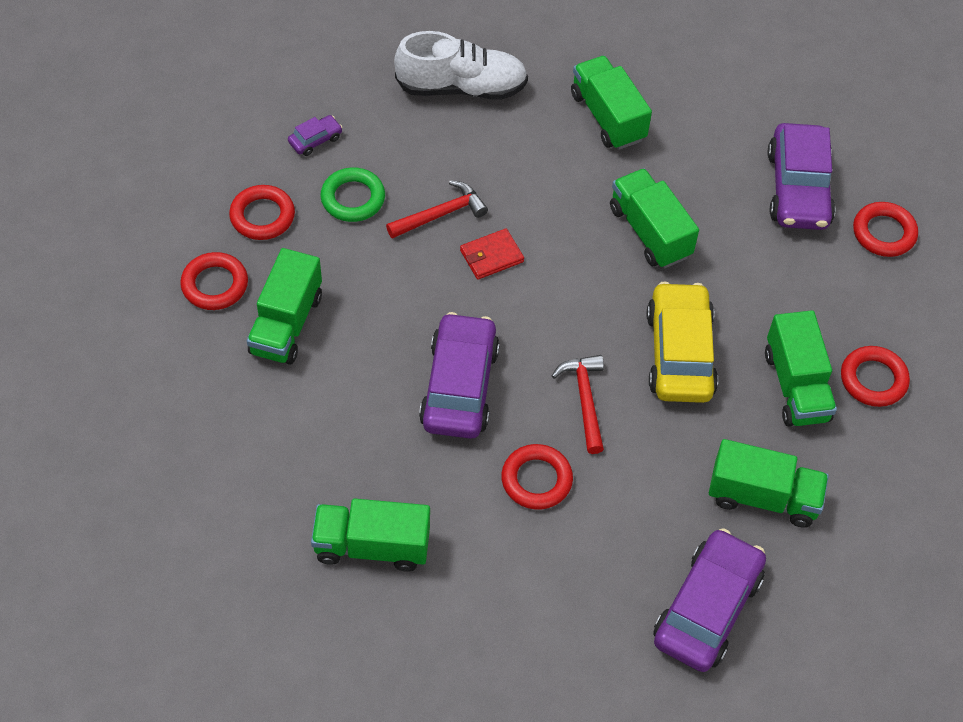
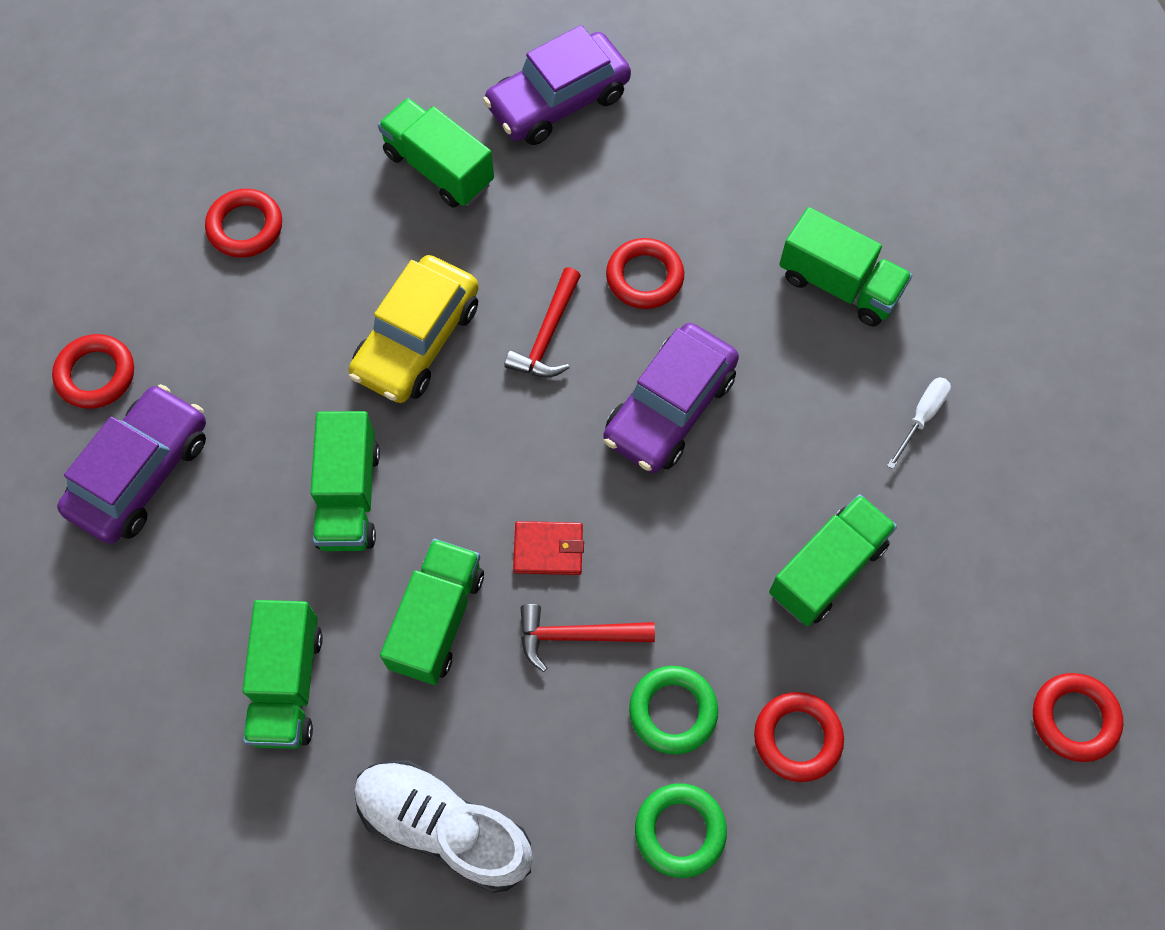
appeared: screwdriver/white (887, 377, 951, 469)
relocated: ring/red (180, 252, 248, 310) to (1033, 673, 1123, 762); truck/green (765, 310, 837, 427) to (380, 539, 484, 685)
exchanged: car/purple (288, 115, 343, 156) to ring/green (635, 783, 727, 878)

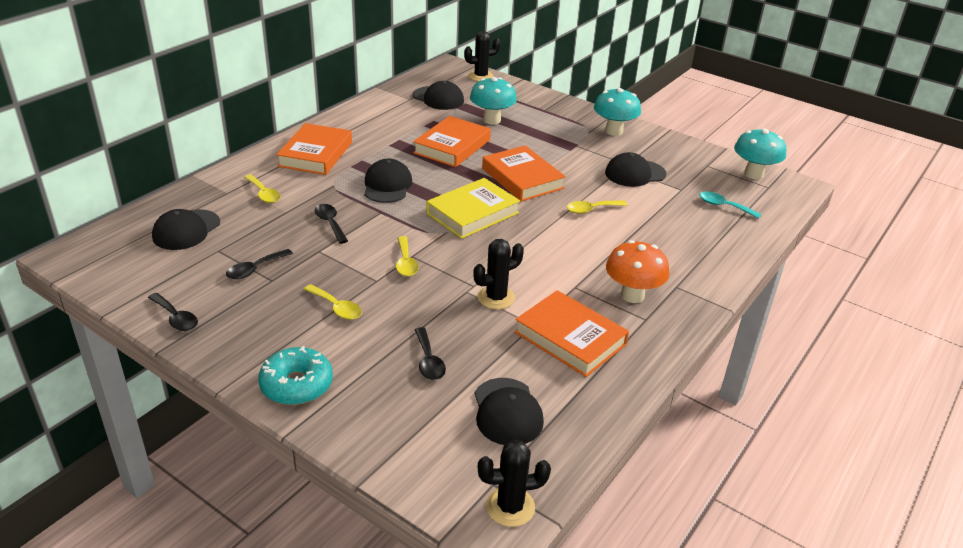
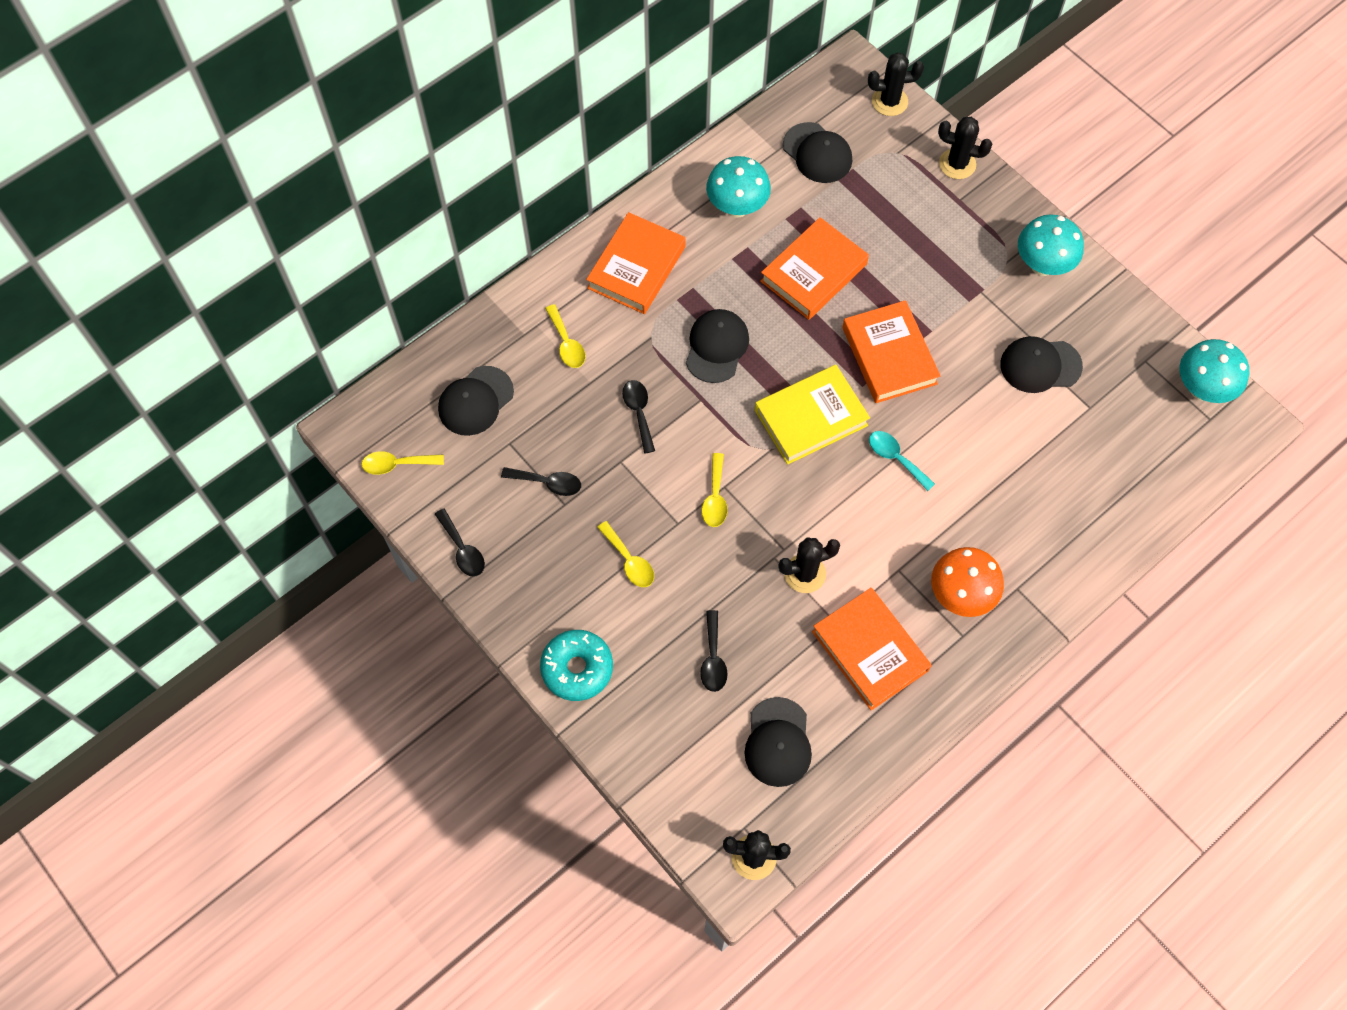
appeared: cactus/black (938, 117, 992, 179)
relocated: mushroom/turquoise (470, 77, 517, 125) to (706, 156, 771, 218); spoon/turquoise (699, 192, 761, 219) to (869, 431, 935, 491); spoon/yellow (567, 201, 627, 214) to (361, 451, 444, 475)
spun: spoon/black (226, 249, 293, 279) = (501, 467, 581, 496) 135 degrees counterclockwise

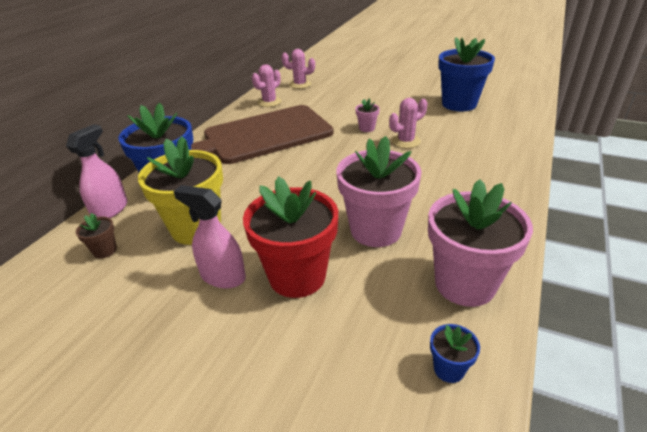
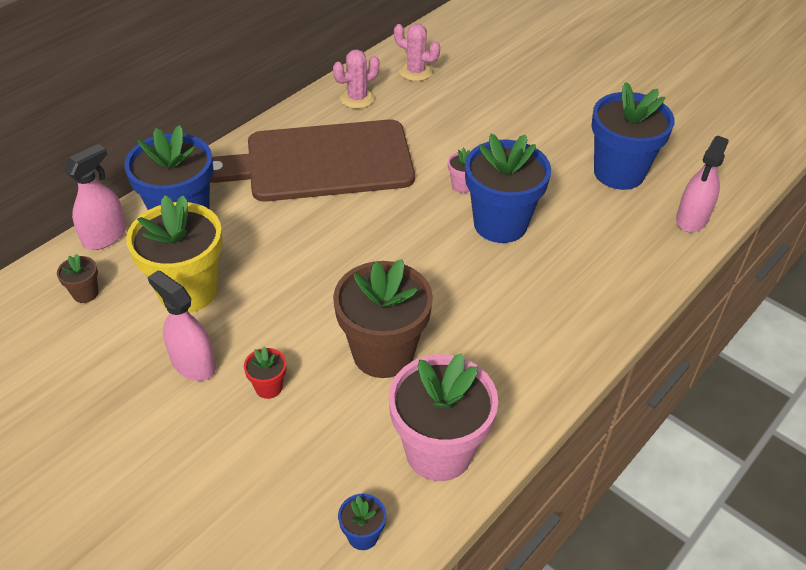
appeared: spray bottle/pink (676, 135, 729, 232)
exchanged: cactus/pink (389, 98, 427, 148) to flower pot/blue (465, 133, 551, 243)
colour: flower pot/pink (336, 136, 422, 247) to flower pot/brown (333, 259, 433, 378)
size: flower pot/red (243, 176, 338, 298) = (244, 347, 286, 399) x0.43

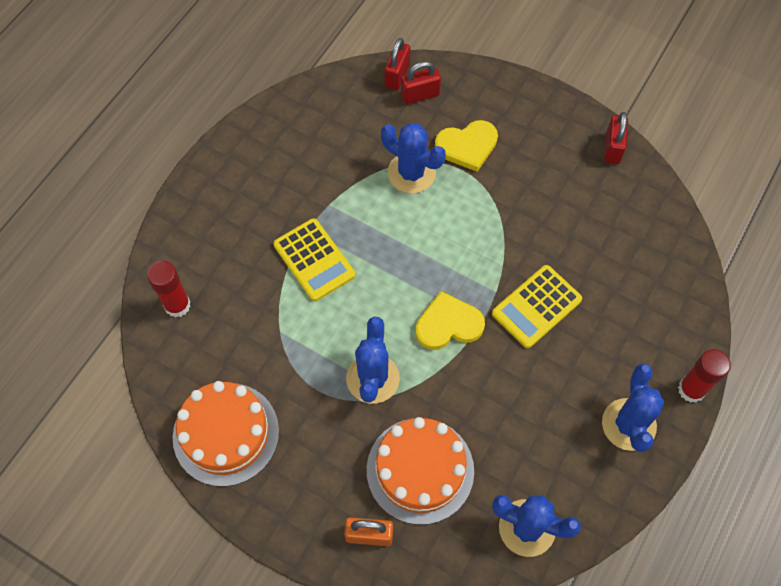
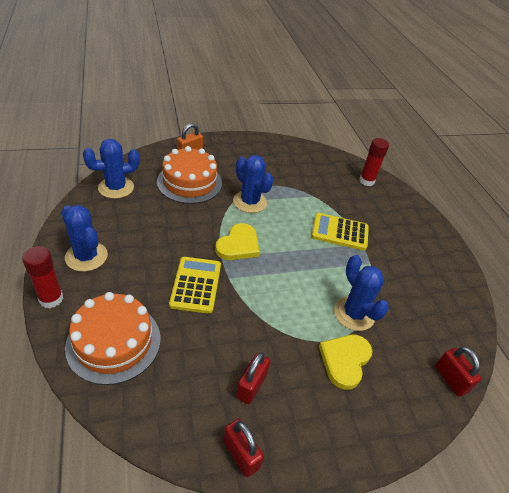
relocated: padlock/red (401, 61, 441, 104) to (236, 352, 270, 404); cake/orange (173, 381, 279, 487) to (65, 292, 160, 385)
spun: cactus/blue (381, 123, 446, 194) = (334, 255, 389, 331) 75 degrees clockwise

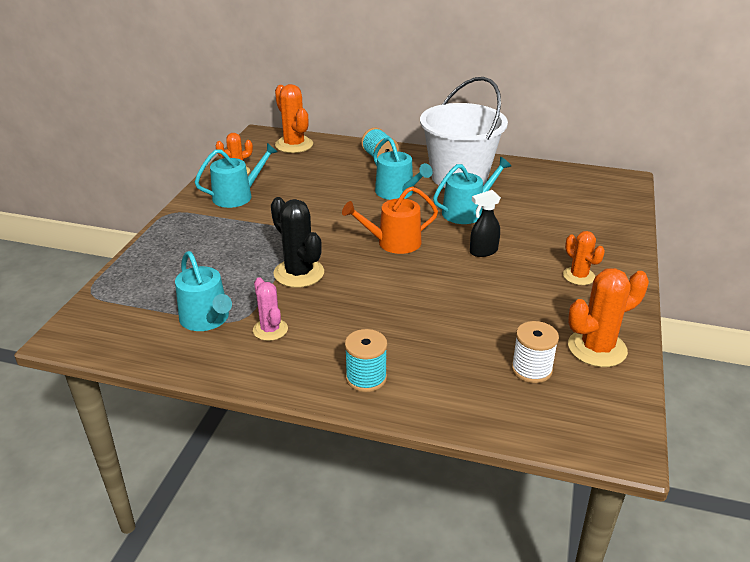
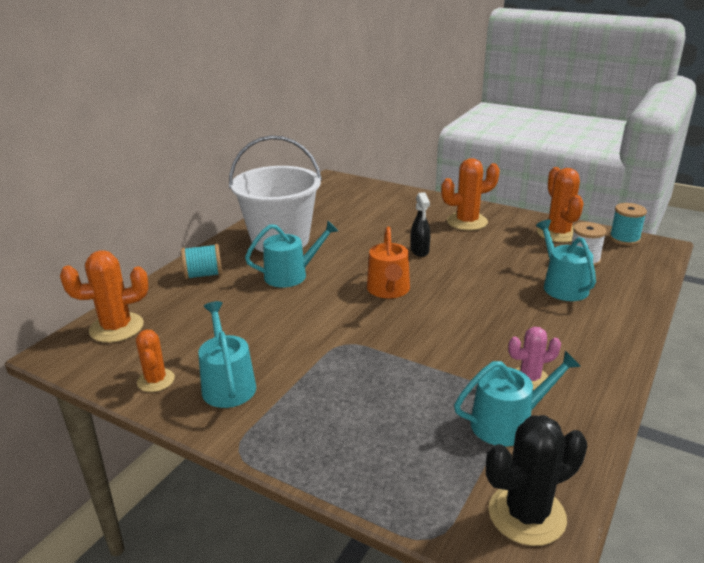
relocated: watering can/turquoise (433, 157, 511, 224) to (536, 220, 596, 301); cactus/black (271, 197, 324, 288) to (486, 415, 587, 546); spool/turquoise (345, 329, 387, 392) to (609, 203, 647, 246)
size: cactus/orange (563, 231, 605, 285) = (441, 158, 500, 230) x1.60

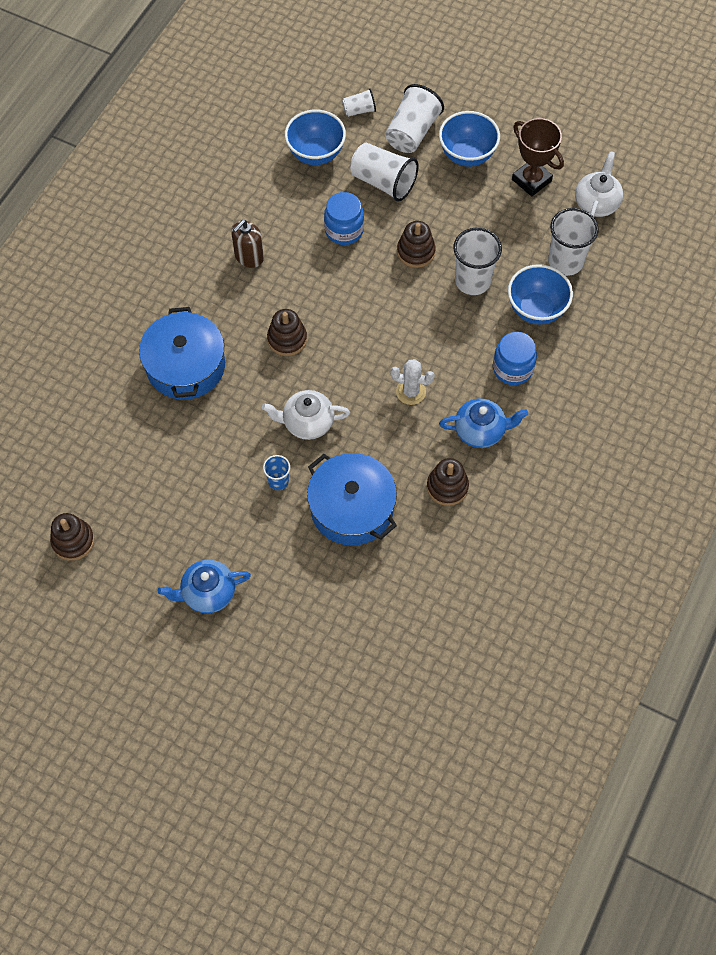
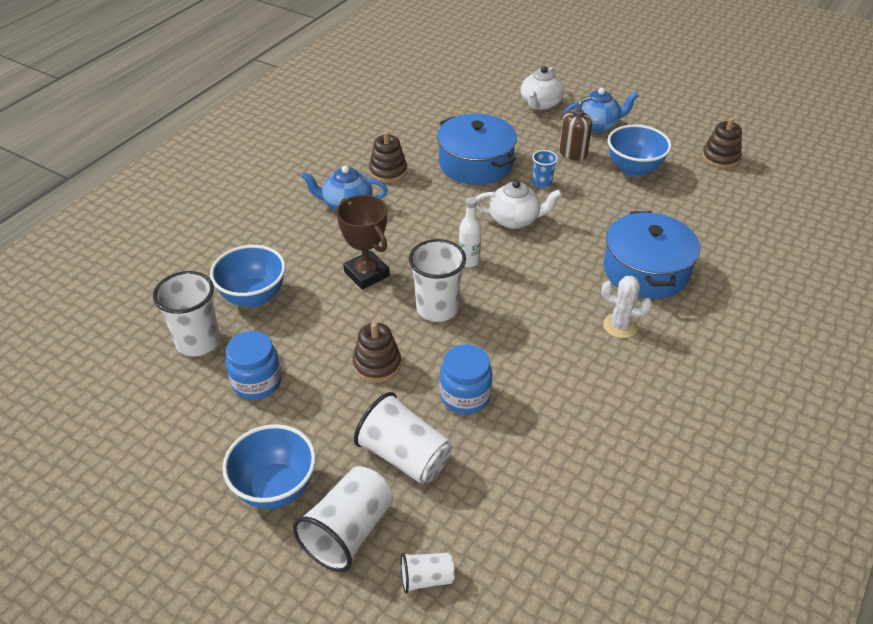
missing: stacking toy/brown (267, 309, 307, 356)
appeared: bottle/white (459, 197, 481, 267)
relocated: bowl/blue (285, 110, 346, 165) to (608, 125, 672, 177); trophy/brown (512, 118, 564, 196) to (336, 195, 390, 290); teapot/white (575, 151, 623, 217) to (521, 66, 564, 110); soap dispenser/brown (231, 220, 264, 268) to (559, 96, 592, 161); cup/white (453, 228, 502, 295) to (409, 239, 466, 322); jar/blue (493, 332, 537, 385) to (225, 331, 282, 400); cactus/white (390, 359, 435, 405) to (601, 276, 653, 338)

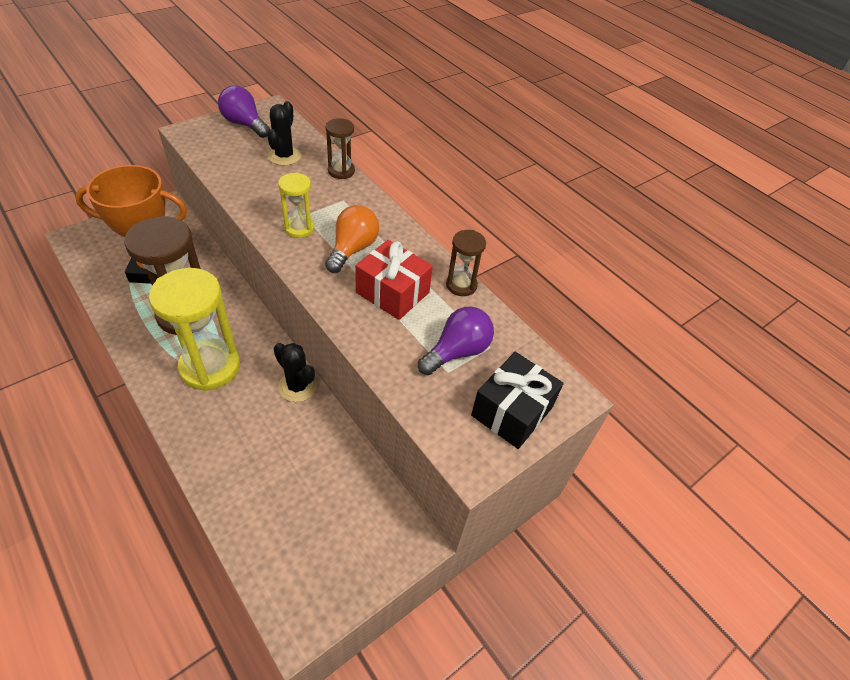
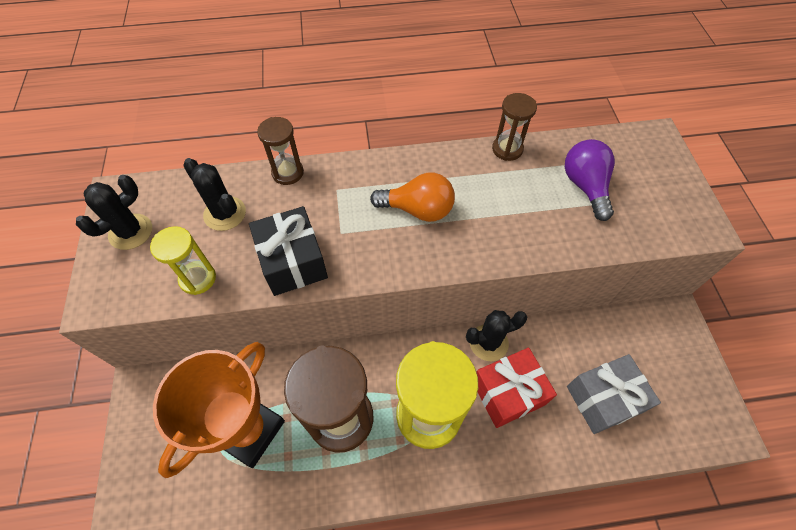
appeared: gift/grey (567, 354, 661, 434)
relocated: hourglass/yellow (278, 172, 314, 238) to (150, 226, 216, 295); gift/red (355, 240, 433, 320) to (476, 348, 557, 428); gift/black (471, 352, 564, 449) to (249, 206, 328, 296)
exchanged: light bulb/purple (218, 86, 270, 138) to cactus/black (76, 175, 152, 250)
spun: light bulb/orange (325, 205, 379, 273) = (370, 173, 455, 222) 135 degrees clockwise

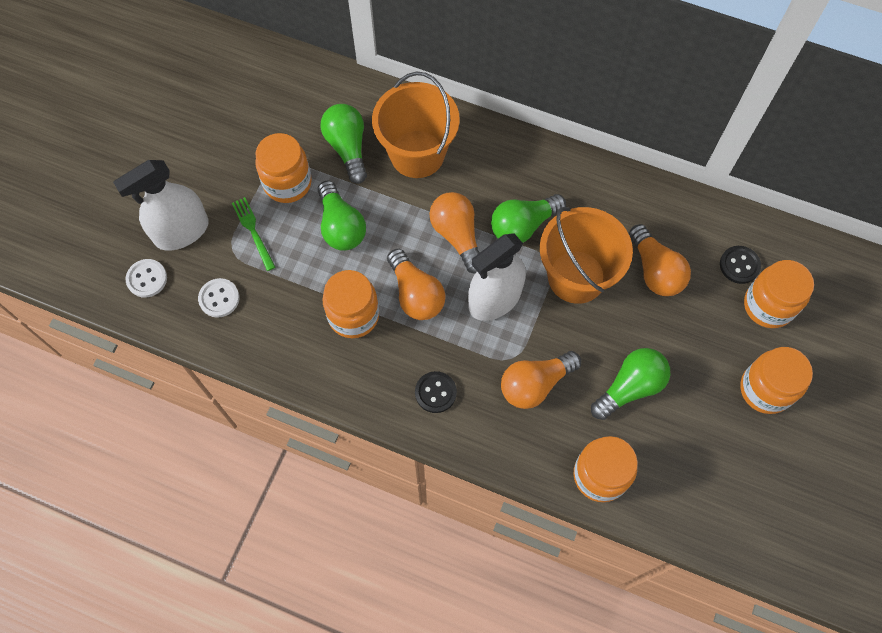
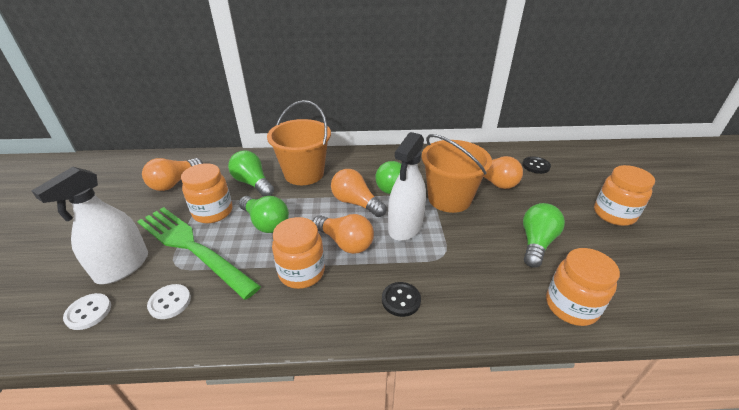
missing: jar/orange (744, 260, 814, 328)
relocated: light bulb/orange (501, 351, 581, 409) to (142, 158, 203, 191)
size: fork/green (232, 197, 275, 271) = (137, 207, 261, 300) x2.33

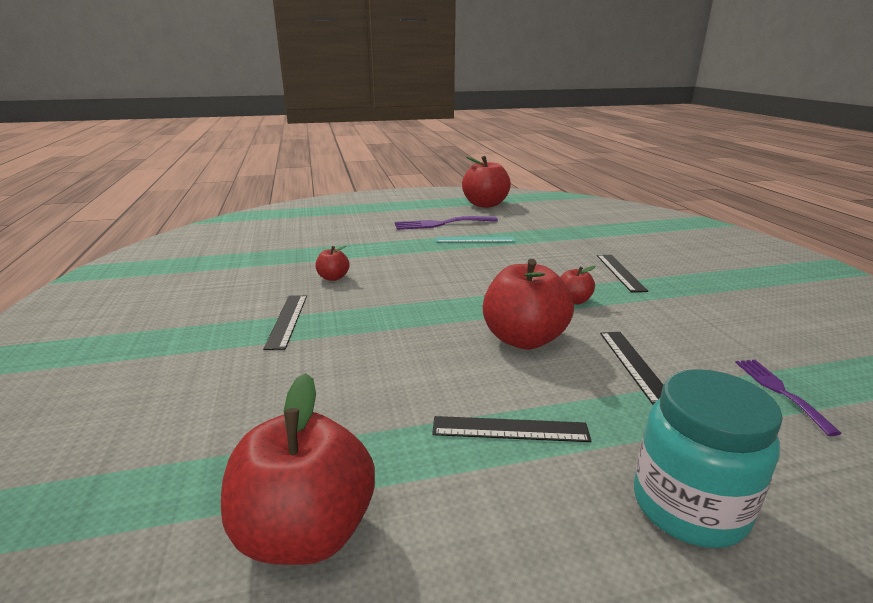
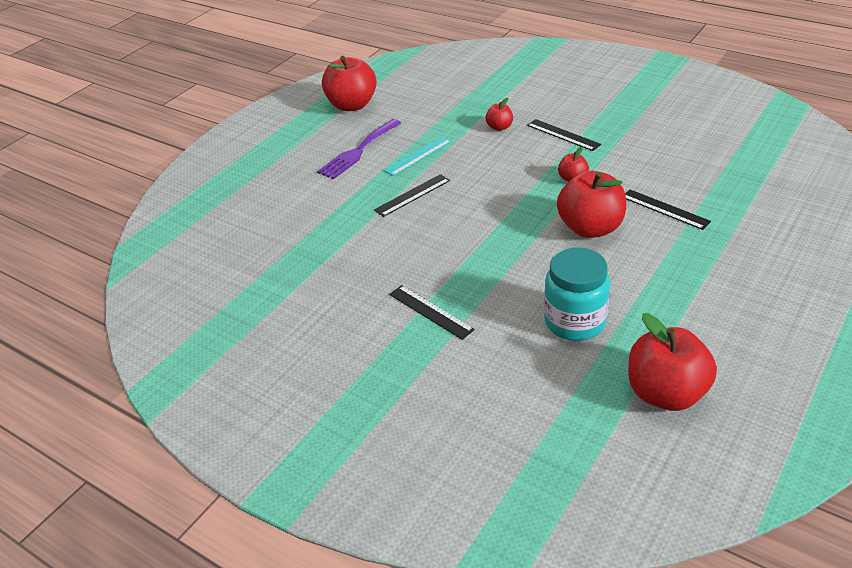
missing: fork/purple (735, 360, 842, 436)
relocated: apple/red (315, 246, 349, 281) to (485, 97, 513, 131); jar/turquoise (634, 369, 783, 548) to (544, 247, 610, 341); ruler/black (432, 416, 591, 442) to (374, 174, 450, 217)

